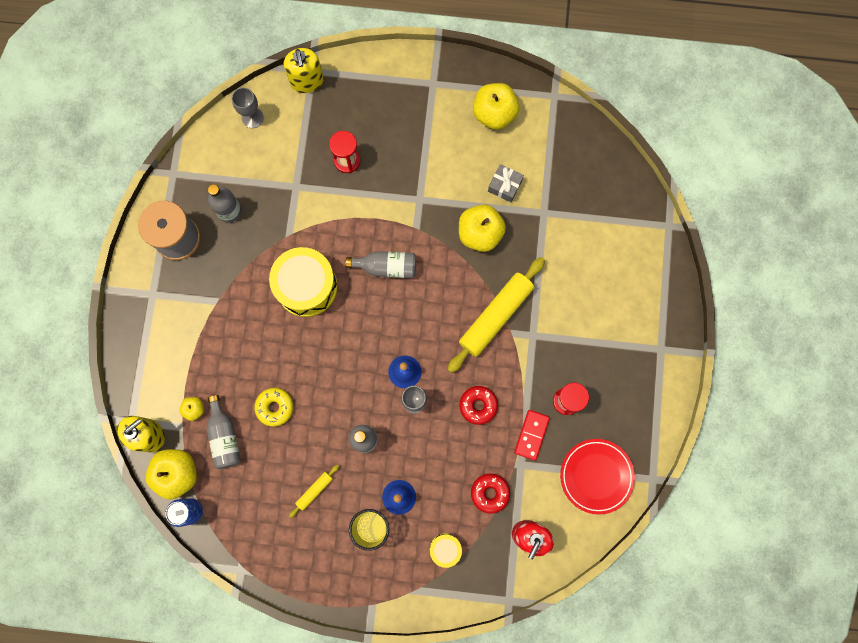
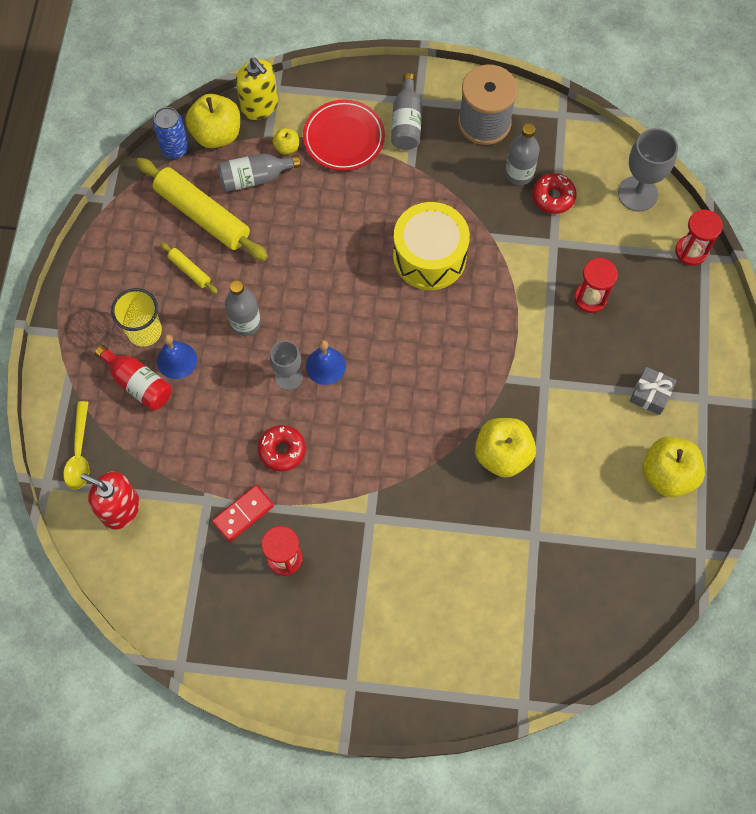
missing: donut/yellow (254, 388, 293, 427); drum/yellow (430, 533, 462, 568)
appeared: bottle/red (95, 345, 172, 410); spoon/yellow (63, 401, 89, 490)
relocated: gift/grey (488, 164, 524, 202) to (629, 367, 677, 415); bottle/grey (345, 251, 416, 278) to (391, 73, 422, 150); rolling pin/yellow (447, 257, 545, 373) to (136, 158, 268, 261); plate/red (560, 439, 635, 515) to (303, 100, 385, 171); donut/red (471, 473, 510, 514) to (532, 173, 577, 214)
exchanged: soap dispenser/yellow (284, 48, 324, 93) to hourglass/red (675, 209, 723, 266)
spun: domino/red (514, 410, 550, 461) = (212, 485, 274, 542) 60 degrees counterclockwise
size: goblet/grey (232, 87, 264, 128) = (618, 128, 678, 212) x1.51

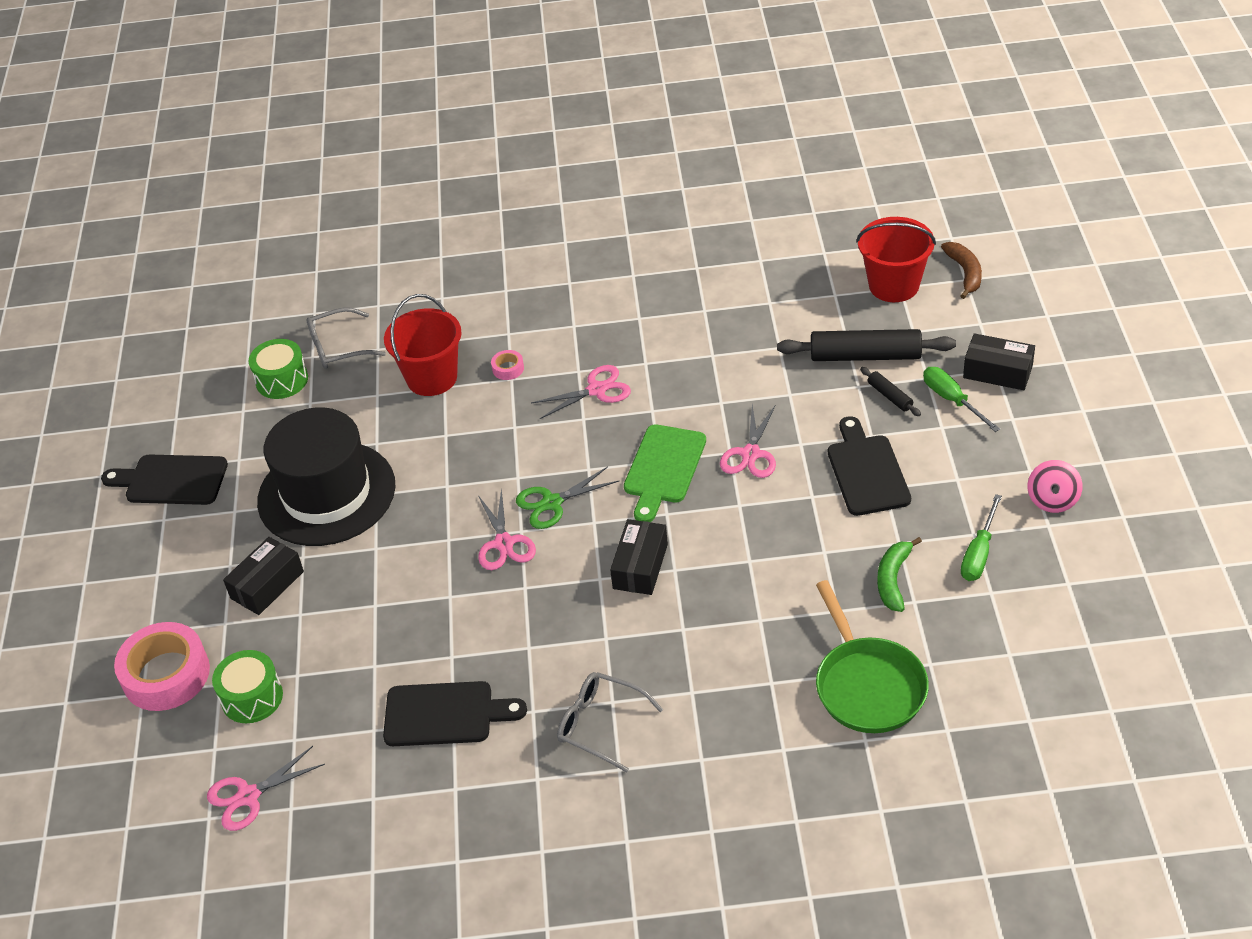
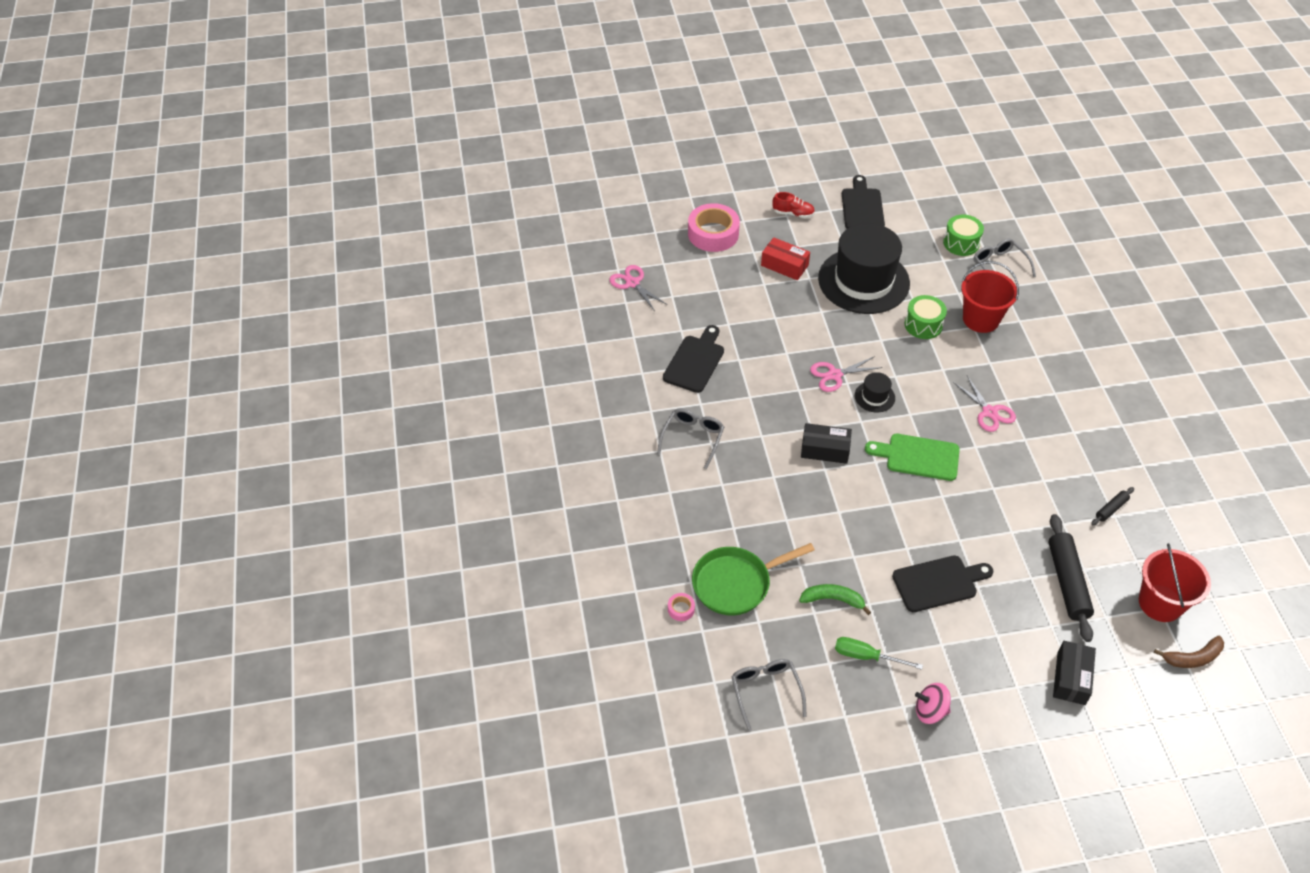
missing: screwdriver/green (923, 367, 1000, 432); scissors/pink (720, 405, 776, 478)
appeared: shoe/red (772, 192, 815, 218); glasses/grey (731, 659, 807, 731)
relocated: tape/pink (491, 350, 524, 380) to (668, 593, 695, 621); rolling pin/black (860, 367, 921, 416) to (1091, 487, 1134, 525); drum/green (212, 650, 283, 723) to (905, 295, 947, 339)
exchanged: scissors/green (516, 466, 619, 529) to hat/black (855, 372, 895, 413)
colour: box/black (223, 537, 304, 615) to box/red (761, 237, 810, 280)
spun: cutting board/black (383, 681, 527, 746) = (663, 325, 724, 393) 150 degrees counterclockwise

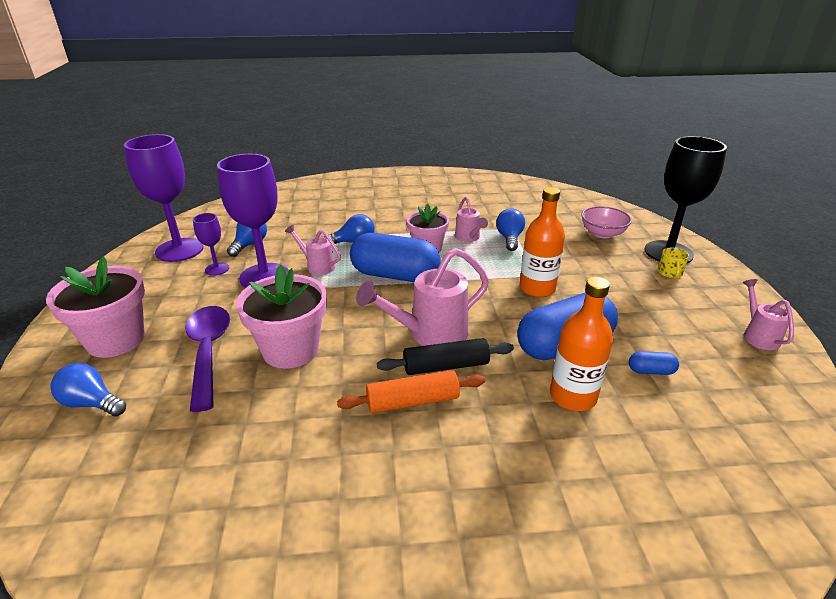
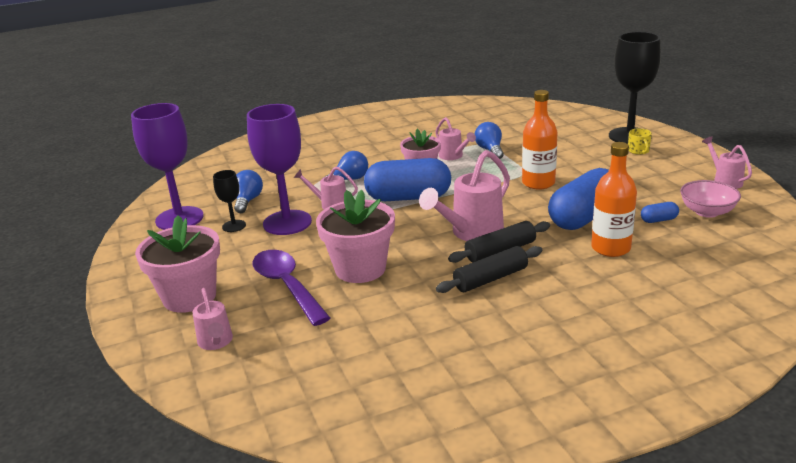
relocated: bowl/pink (581, 206, 632, 238) to (680, 180, 741, 218)
exchanged: light bulb/blue (50, 363, 126, 417) to watering can/pink (193, 288, 233, 350)
colour: goblet/purple (193, 213, 229, 276) to goblet/black (213, 170, 246, 232); rolling pin/orange (337, 370, 485, 413) to rolling pin/black (436, 246, 542, 293)

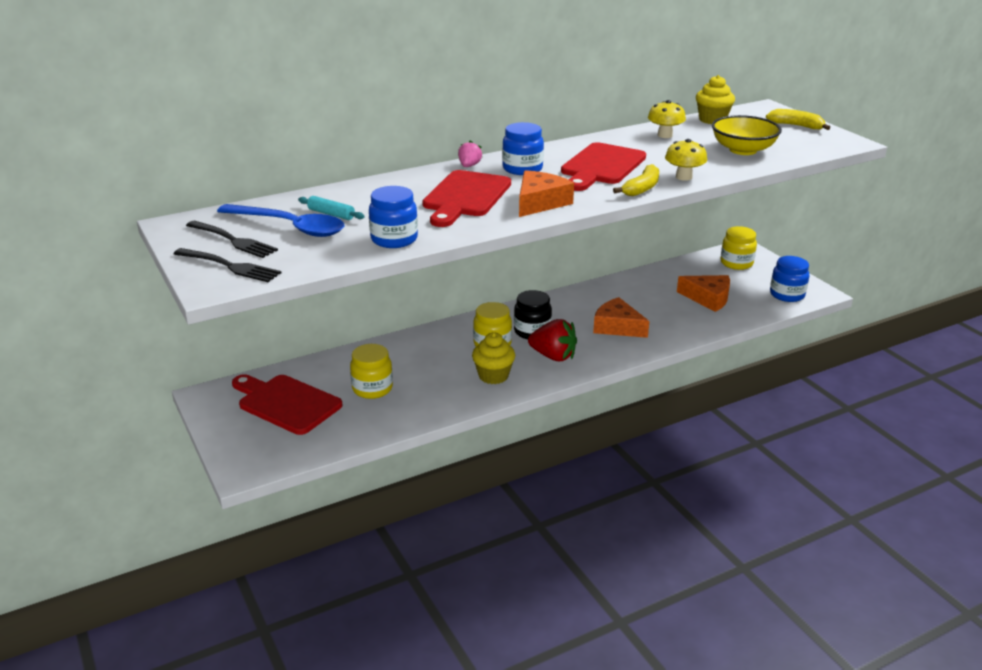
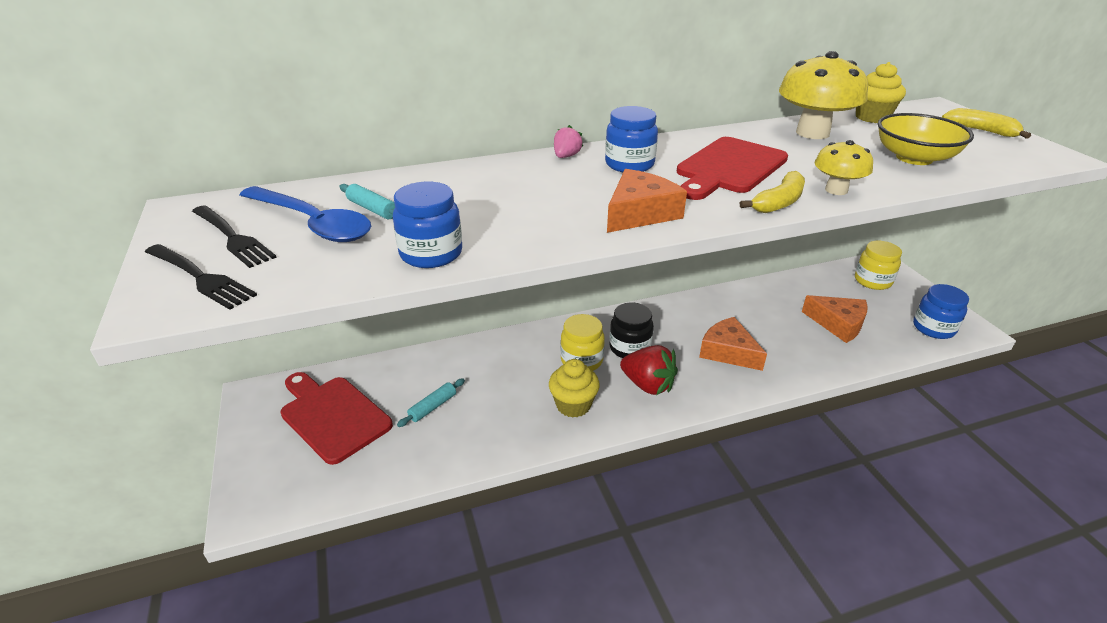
missing: cutting board/red (422, 170, 511, 227)
exchanged: jar/yellow (350, 344, 393, 399) to rolling pin/turquoise (397, 379, 465, 427)
size: mushroom/yellow (648, 100, 686, 138) = (779, 51, 868, 139) x1.80

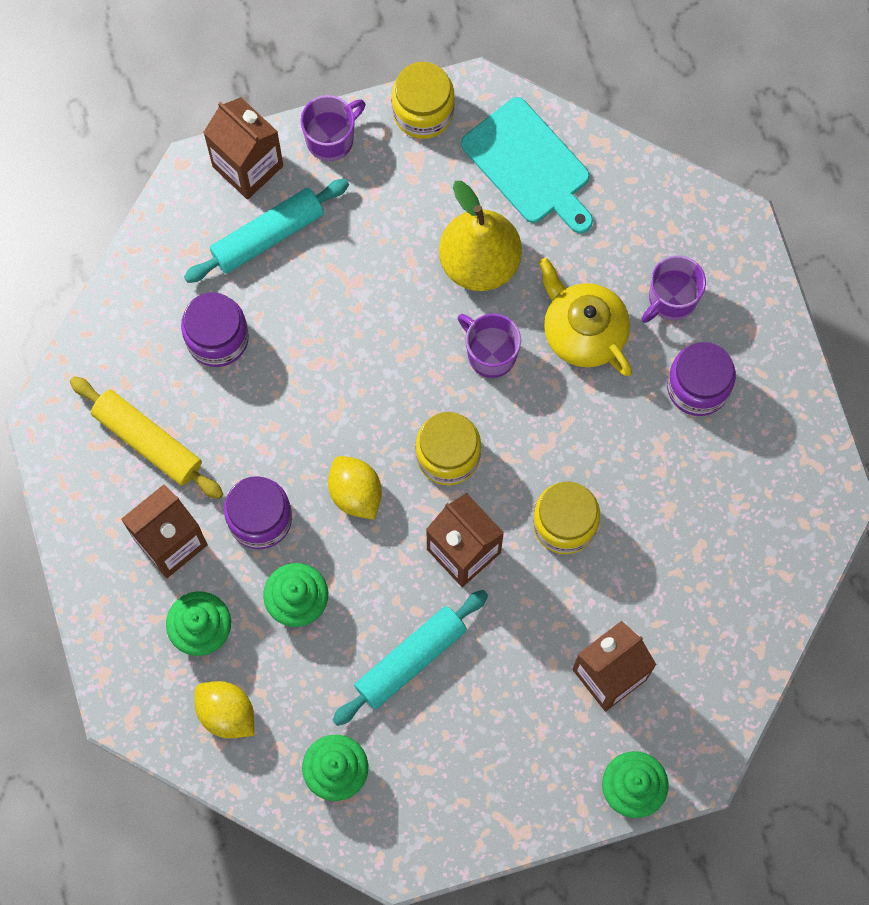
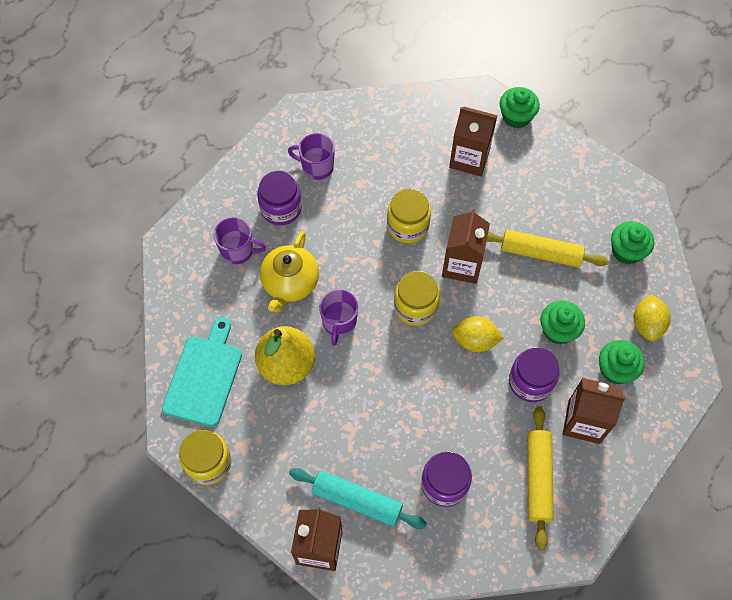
relocated: mug/purple (301, 95, 365, 161) to (288, 133, 335, 180)
colour: rolling pin/turquoise (333, 590, 488, 726) to rolling pin/yellow (487, 230, 608, 267)
spun: lemon/yellow (328, 456, 382, 520) = (452, 316, 504, 352) 75 degrees clockwise

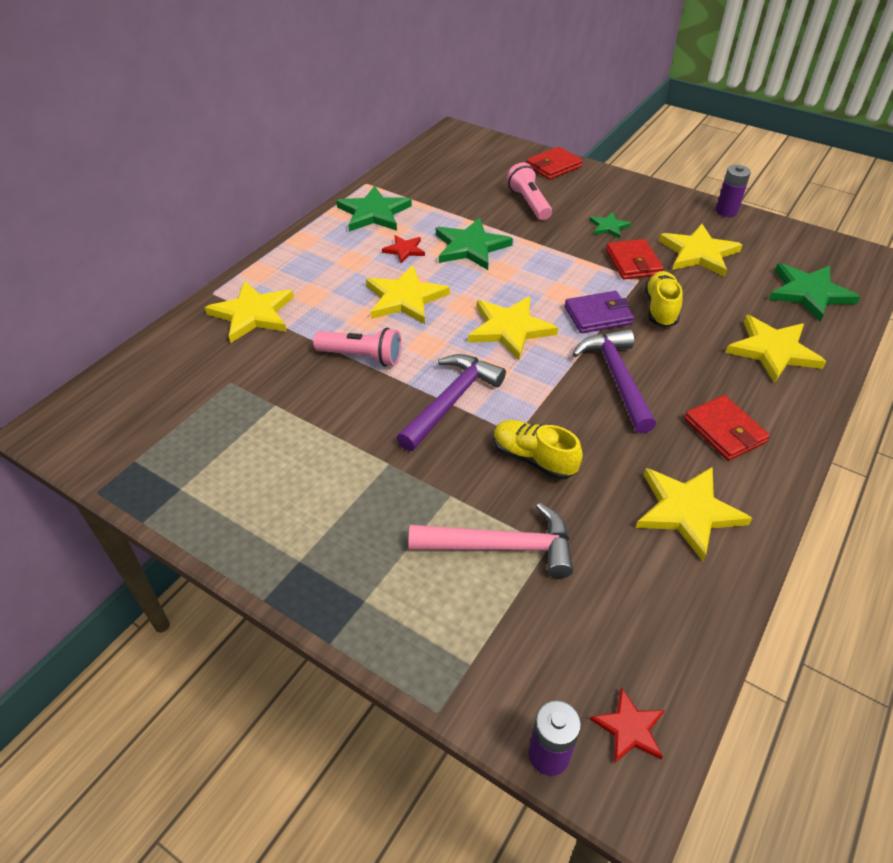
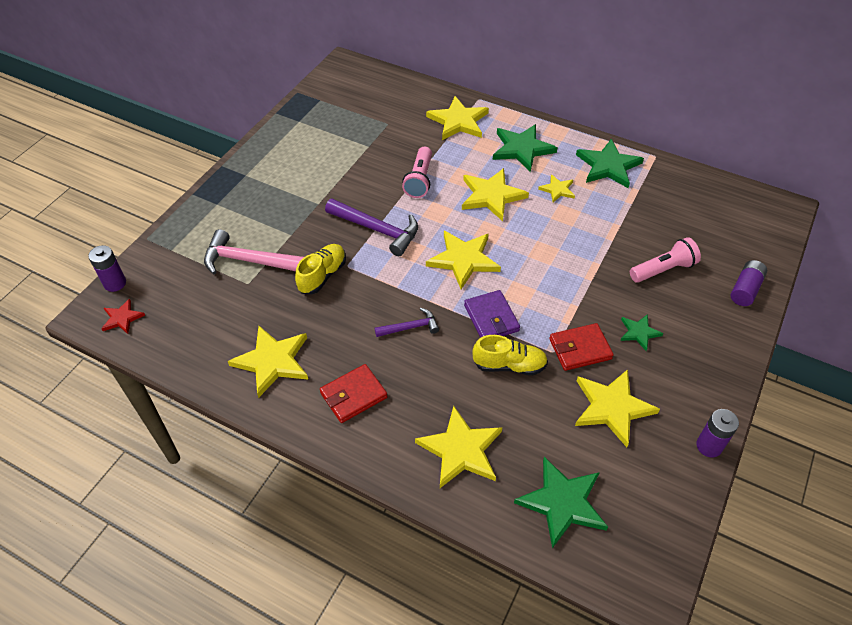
relocated: star/green (436, 218, 513, 270) to (493, 124, 557, 172)
exchanged: wallet/red (527, 147, 583, 180) to battery/purple (731, 260, 767, 306)
colour: star/red (382, 235, 425, 263) to star/yellow (538, 174, 575, 202)
spun: hammer/pink (408, 503, 573, 578) = (204, 229, 304, 274) 105 degrees clockwise
size: hammer/purple (572, 329, 656, 434) = (375, 308, 439, 337) x0.57

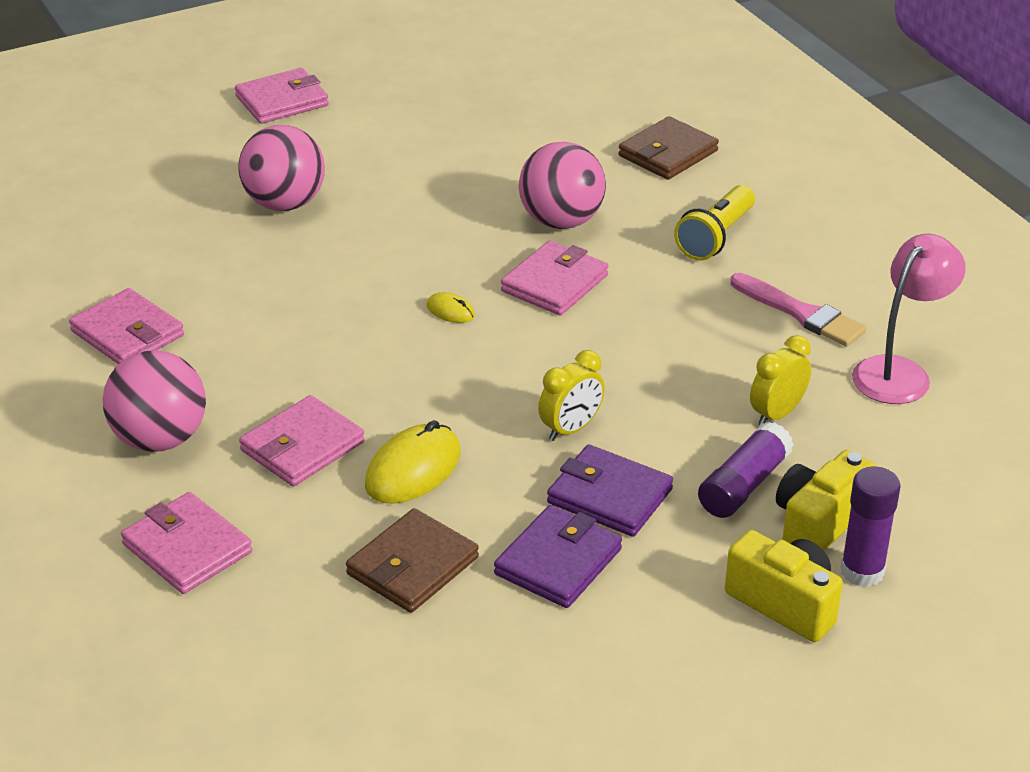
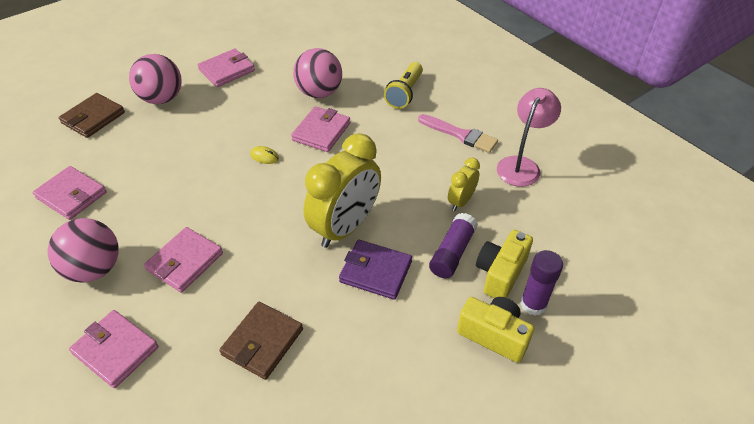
missing: mouse/yellow (365, 420, 461, 504); wallet/purple (494, 505, 622, 608)
relocated: wallet/pink (235, 68, 329, 124) to (198, 49, 255, 87); wallet/brown (618, 116, 719, 180) to (59, 93, 125, 138)
size: clock/yellow (538, 350, 605, 441) = (303, 133, 381, 248) x2.02

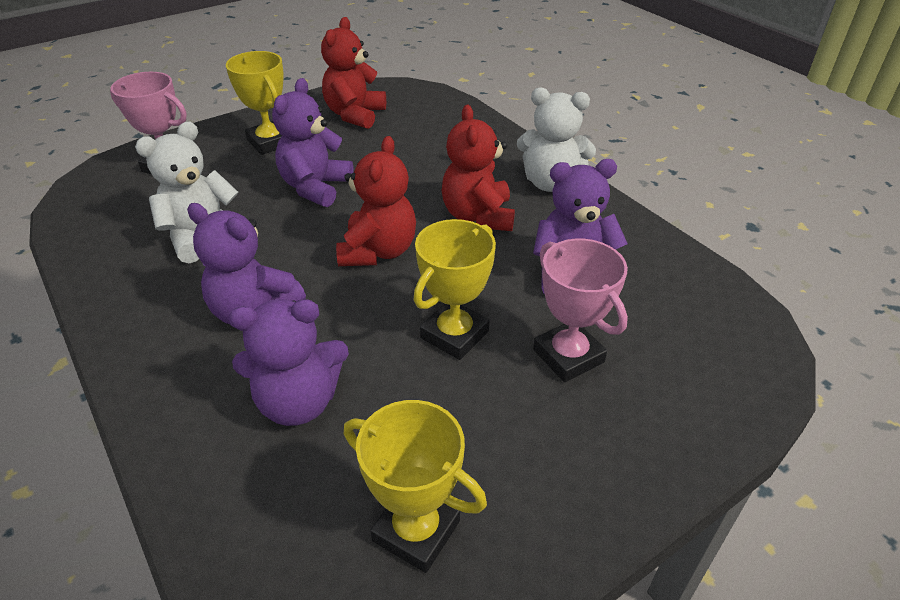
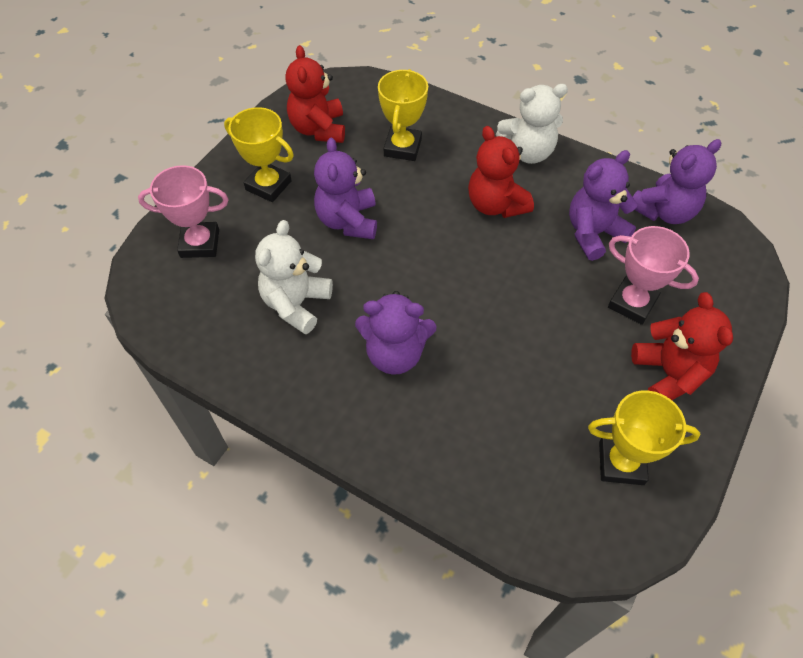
relocated: teddy bear/red (336, 136, 416, 266) to (631, 292, 733, 400); trophy/yellow (414, 219, 496, 360) to (378, 69, 428, 161); teddy bear/purple (229, 299, 349, 426) to (633, 139, 721, 224)

